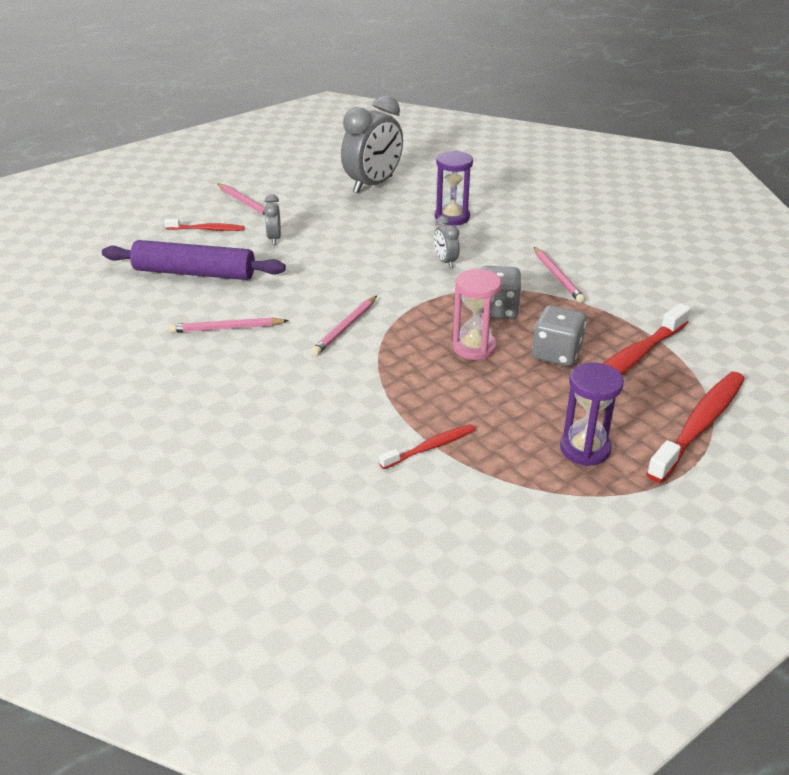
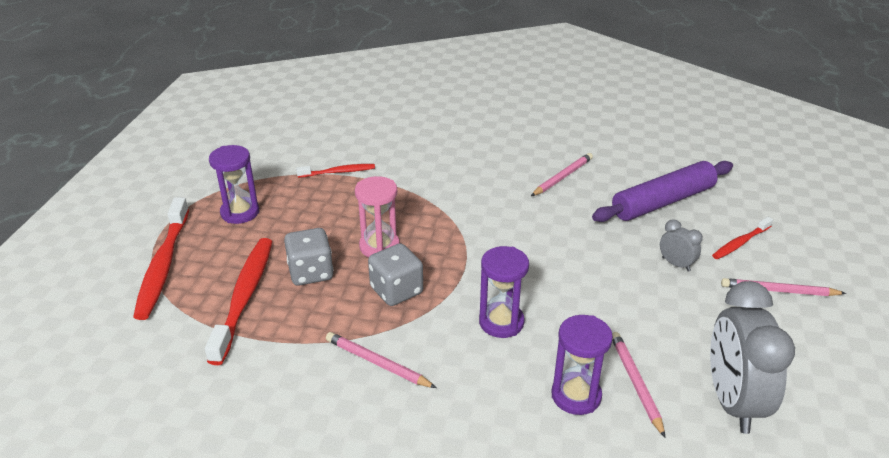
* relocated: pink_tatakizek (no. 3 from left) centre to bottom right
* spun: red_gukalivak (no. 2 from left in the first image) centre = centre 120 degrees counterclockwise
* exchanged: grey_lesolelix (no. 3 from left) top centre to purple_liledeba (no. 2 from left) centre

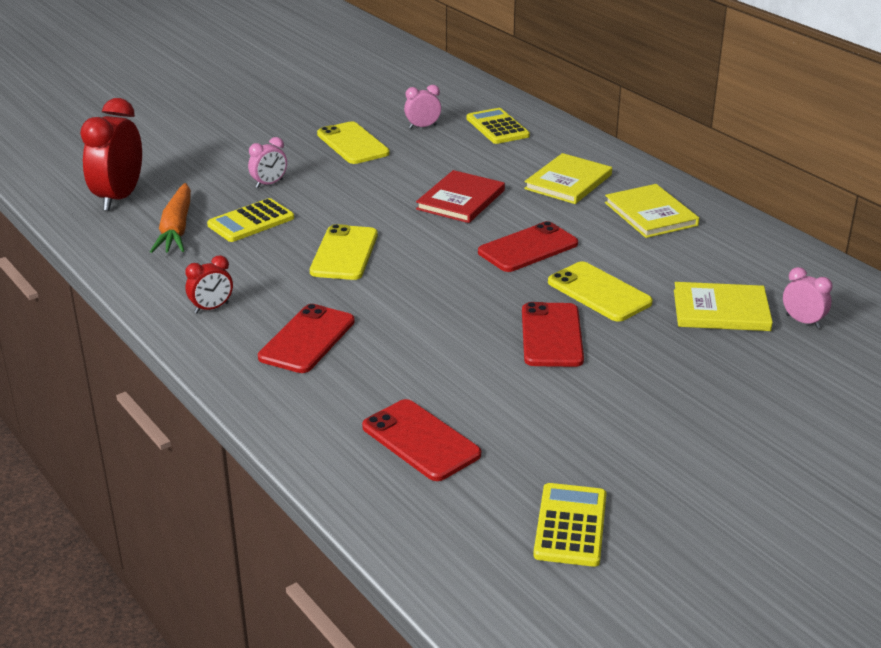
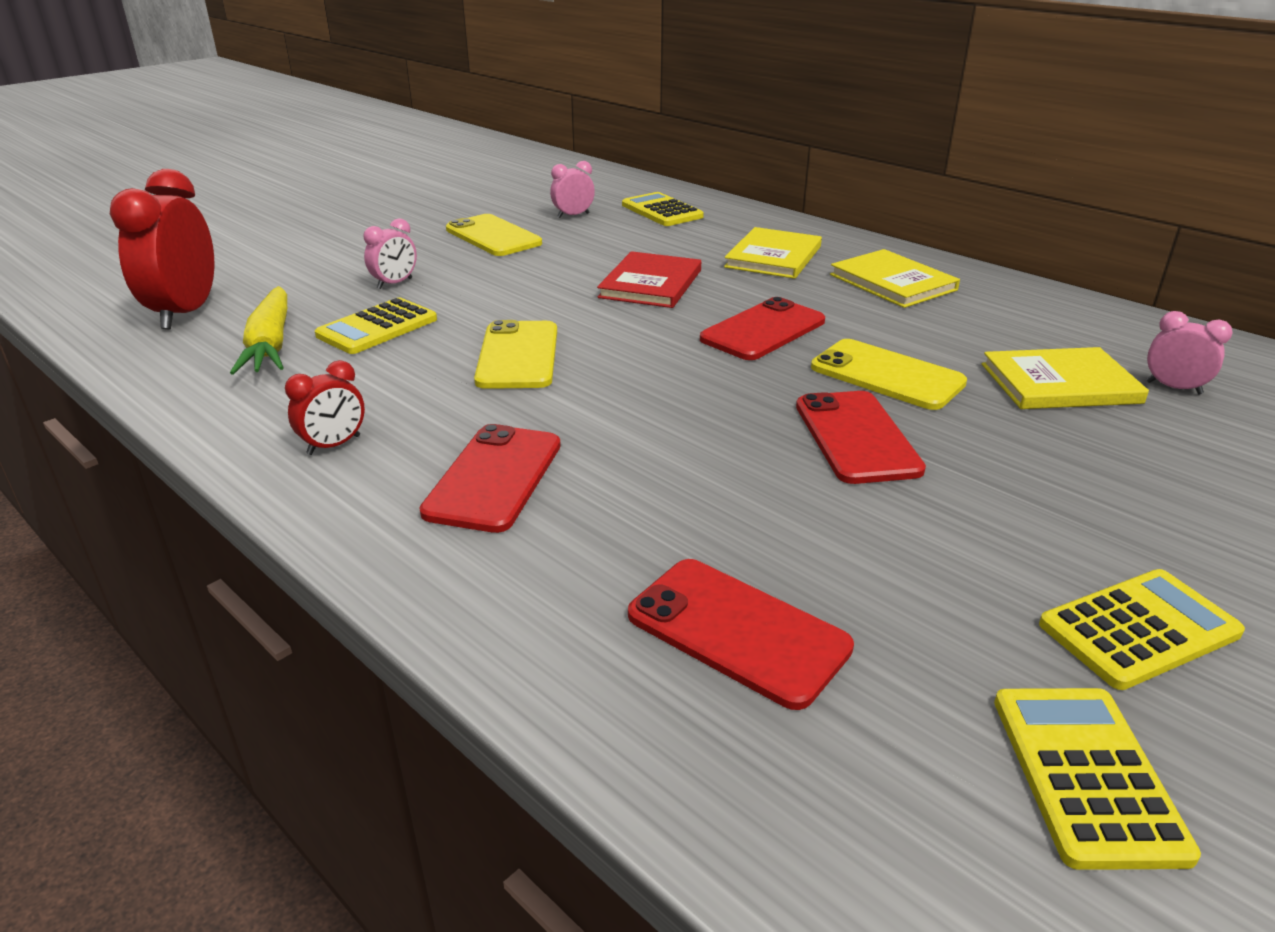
* colour: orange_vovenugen middle left to yellow_vovenugen middle left
* appeared: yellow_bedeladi (no. 4 from left) bottom right

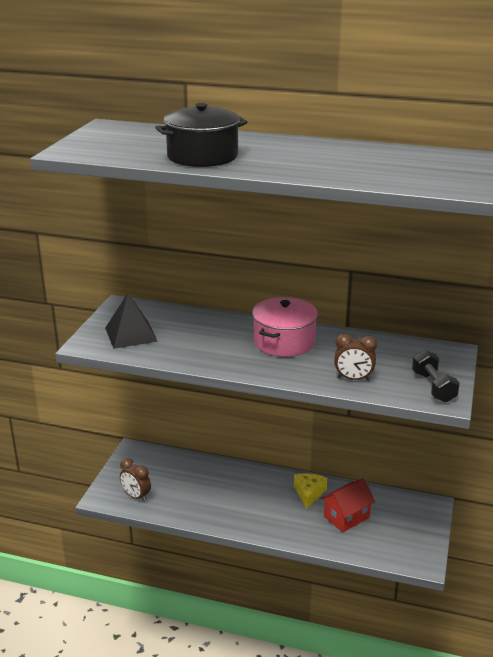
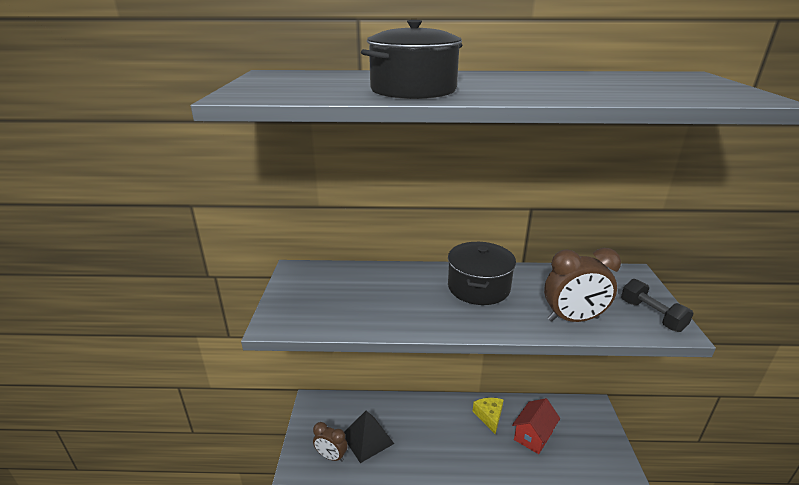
* relocated: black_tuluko middle left to bottom centre
* colour: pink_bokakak centre to black_bokakak (no. 2 from left) centre
* size: brown_lesolelix (no. 2 from left) middle right = middle right x1.54

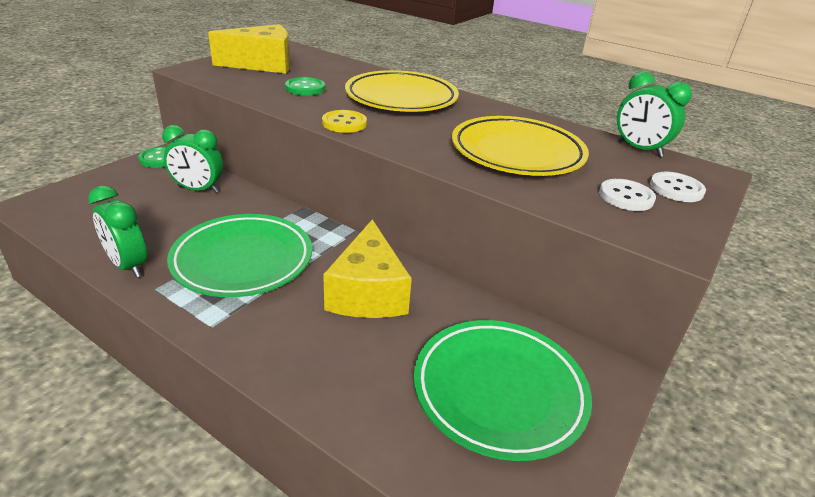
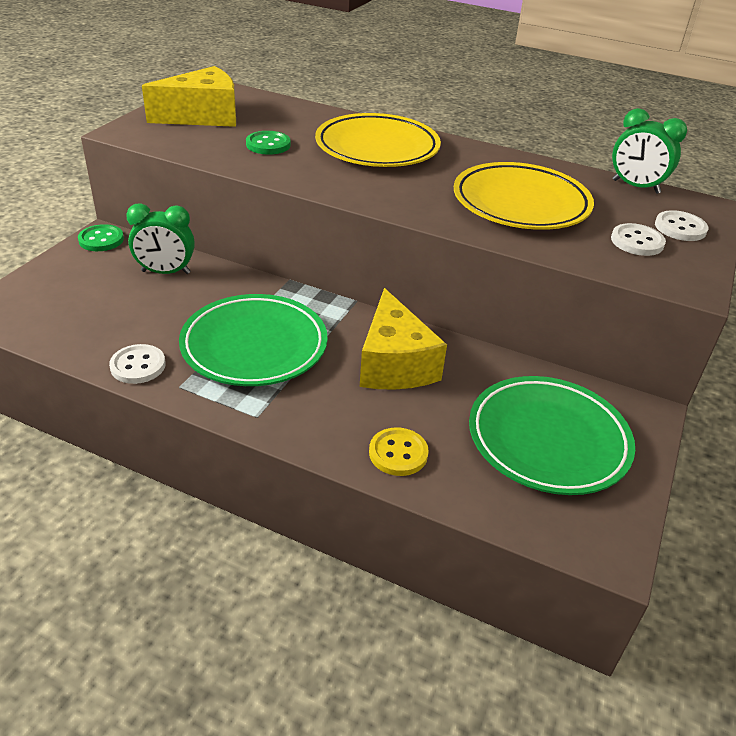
* exchanged: green_lesolelix (no. 1 from left) middle left to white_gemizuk (no. 1 from left) middle left
* relocated: yellow_gemizuk top centre to centre

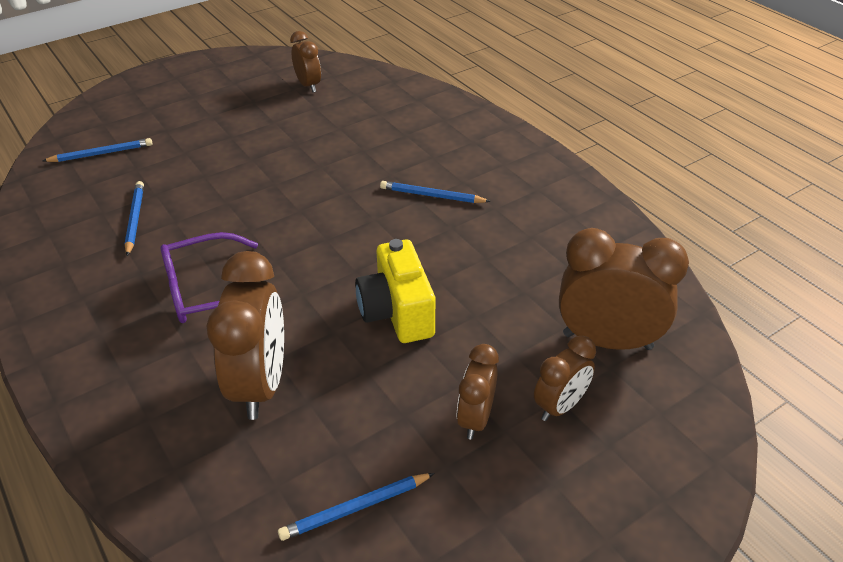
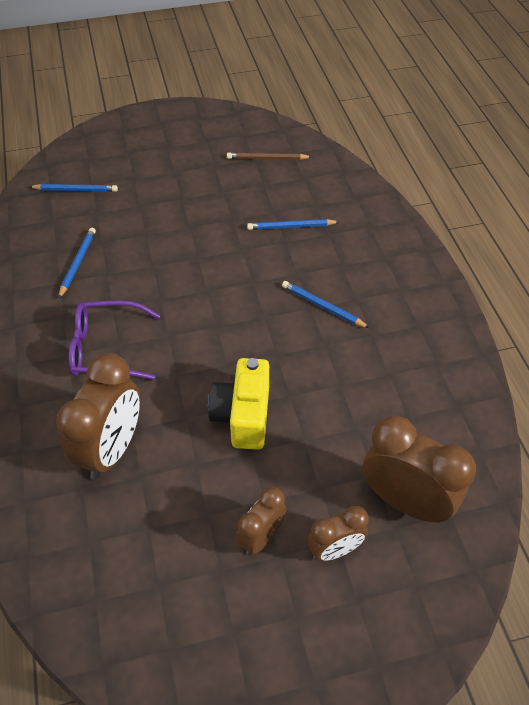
* relocated: blue_tatakizek (no. 3 from left) bottom centre to top centre
* exchanged: brown_lesolelix (no. 2 from left) top centre to brown_tatakizek top centre

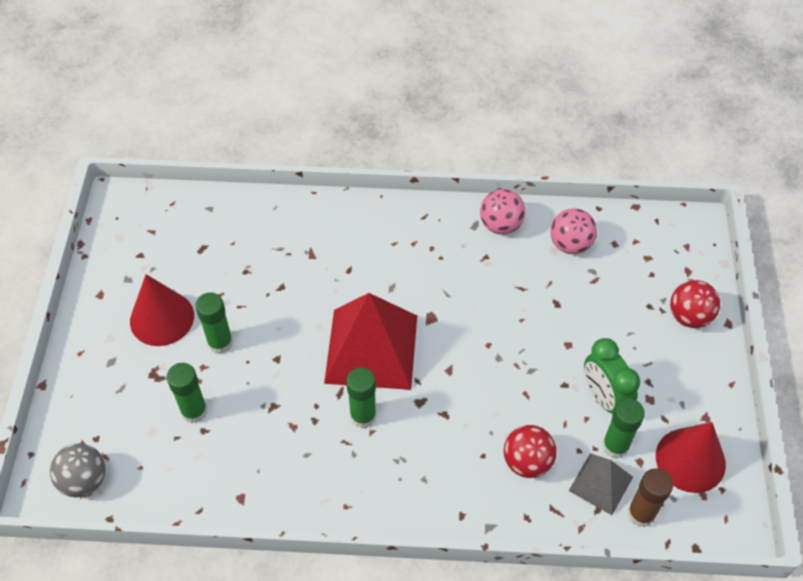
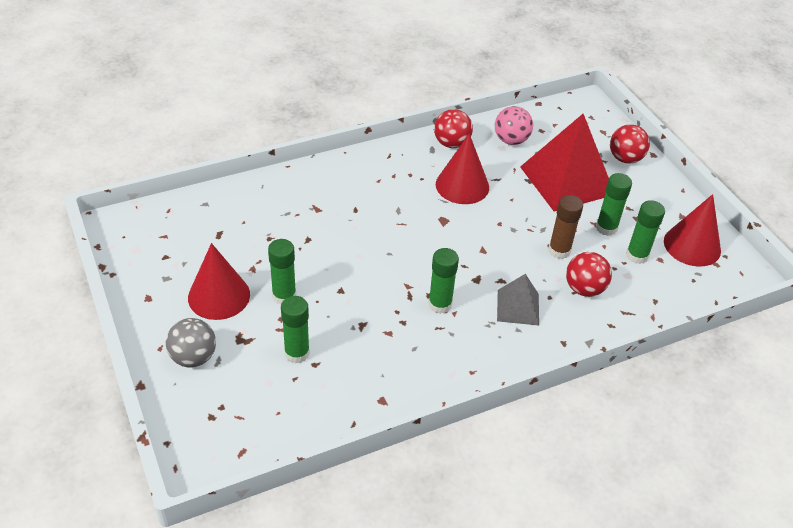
* relocated: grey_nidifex bottom left to middle left
* relocated: red_tuluko centre to top right
* colour: pink_nidifex (no. 1 from left) centre to red_nidifex (no. 1 from left) top centre
* relocated: grey_tuluko bottom right to centre
* exchanged: green_lesolelix middle right to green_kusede (no. 4 from left) middle right
* relocated: brown_kusede bottom right to middle right
* appeared: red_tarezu (no. 2 from left) top centre

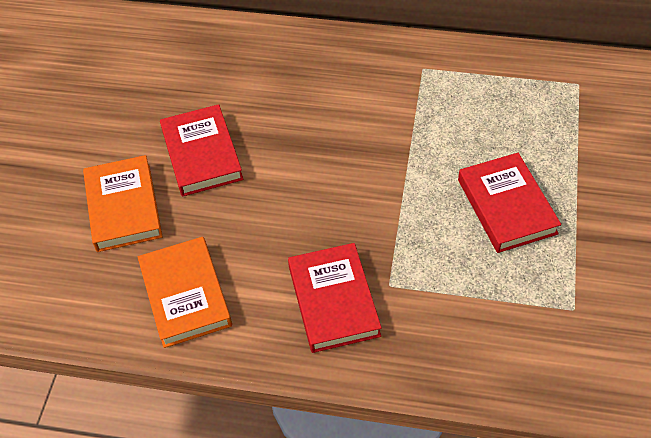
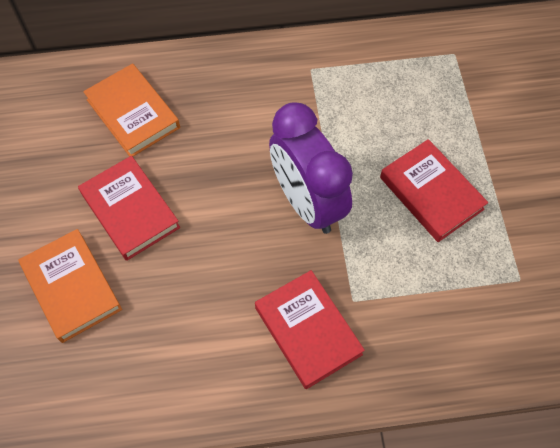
* relocated: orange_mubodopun (no. 2 from left) bottom left to top left
* appeared: purple_lesolelix centre

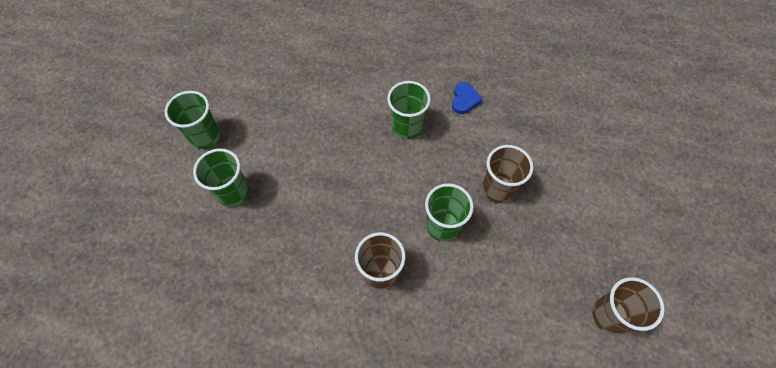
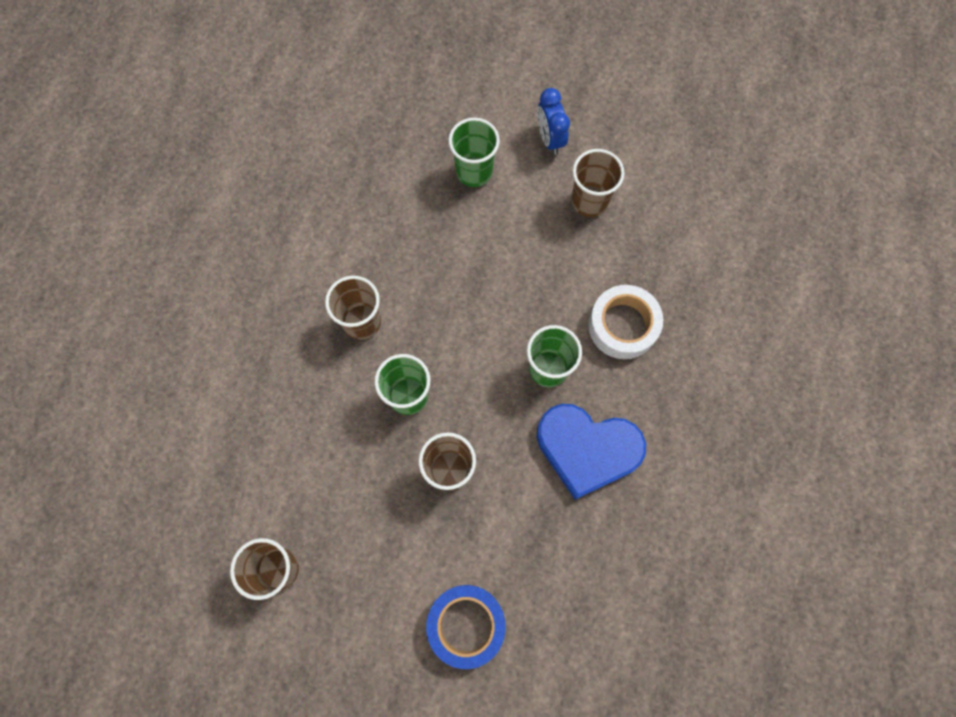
* exchanged: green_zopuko (no. 1 from left) top left to blue_lesolelix top centre
* size: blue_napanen top centre = centre x2.24
* appeared: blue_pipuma bottom centre
* appeared: brown_zopuko (no. 4 from left) top centre
* appeared: white_pipuma centre

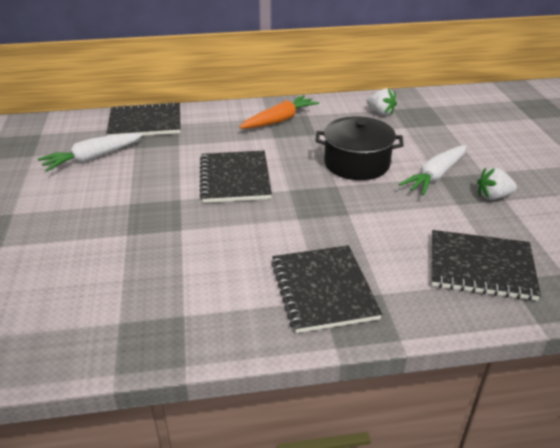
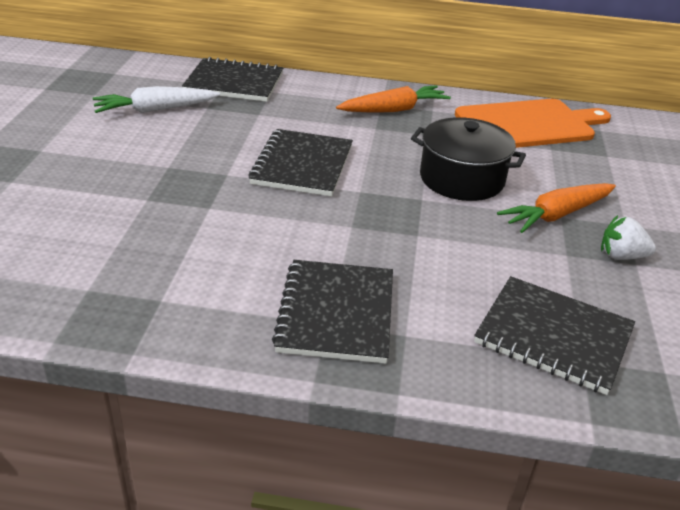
* exchanged: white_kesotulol (no. 1 from left) top right to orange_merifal top right
* colour: white_vovenugen (no. 2 from left) middle right to orange_vovenugen (no. 2 from left) middle right

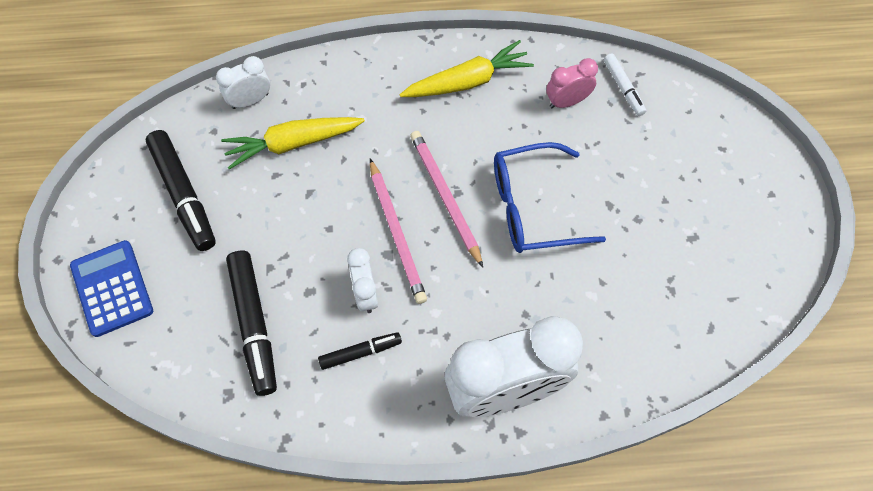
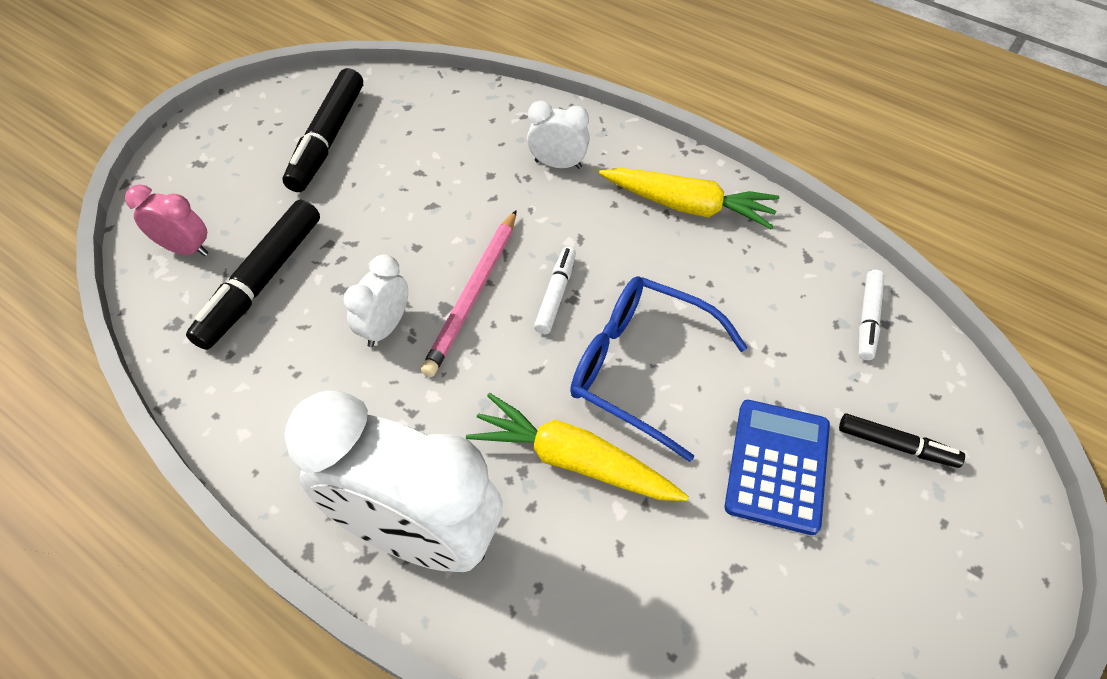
* relocated: blue_bedeladi middle left to bottom right
* relocated: white_lesolelix (no. 1 from left in the first image) top left to white_lesolelix (no. 3 from left) top centre
* relocated: yellow_vovenugen (no. 1 from left) top centre to centre
* relocated: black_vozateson (no. 3 from left) bottom centre to middle right
* exchanged: pink_tatakizek (no. 2 from left) centre to white_vozateson (no. 1 from left) centre
* relocated: pink_lesolelix top centre to top left

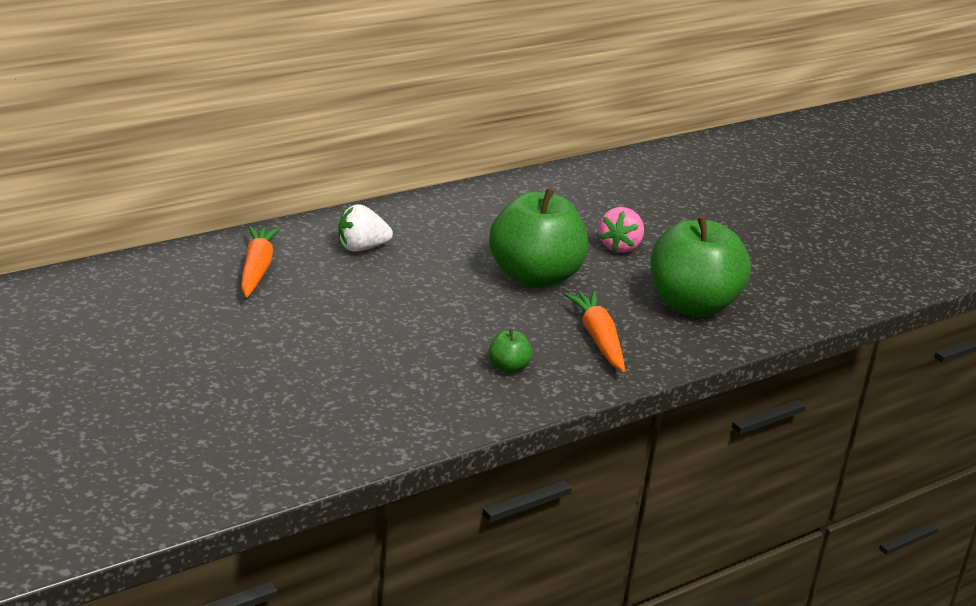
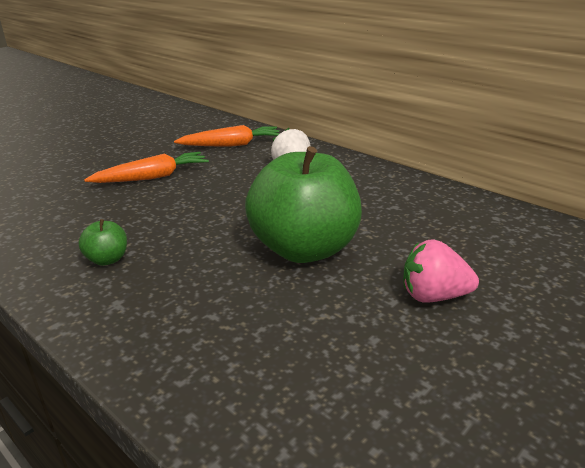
* relocated: orange_vovenugen (no. 2 from left in the first image) centre to orange_vovenugen (no. 1 from left) middle left
* missing: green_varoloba (no. 3 from left) middle right

